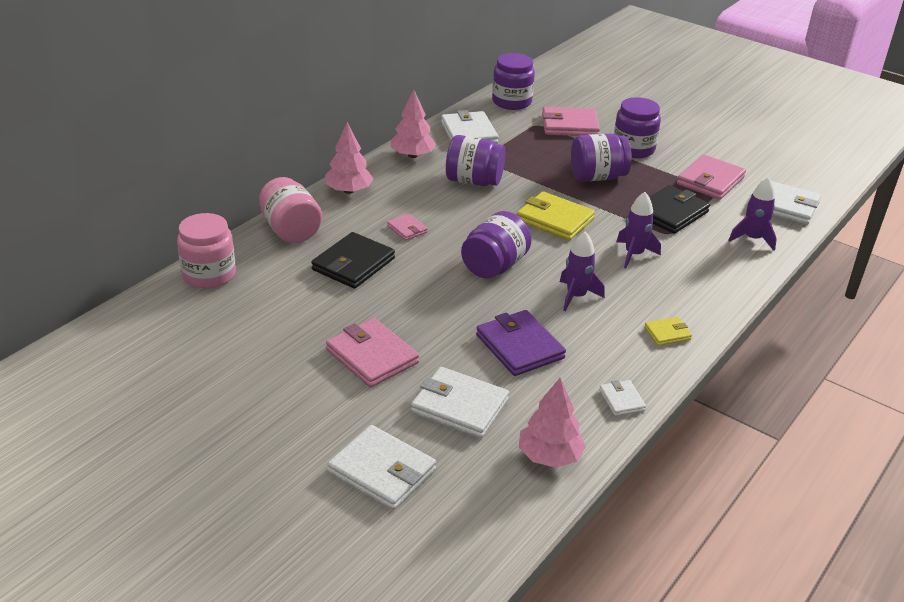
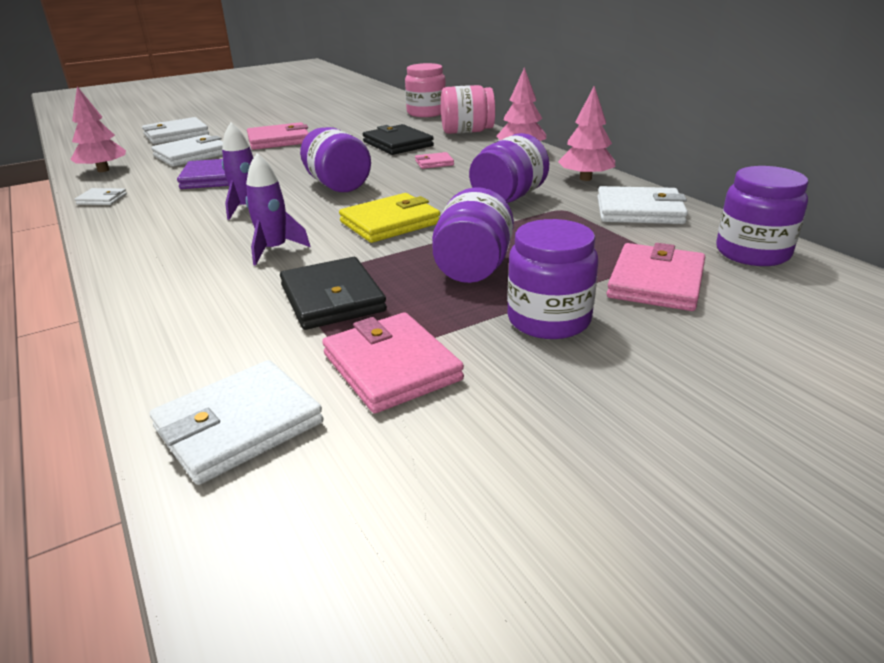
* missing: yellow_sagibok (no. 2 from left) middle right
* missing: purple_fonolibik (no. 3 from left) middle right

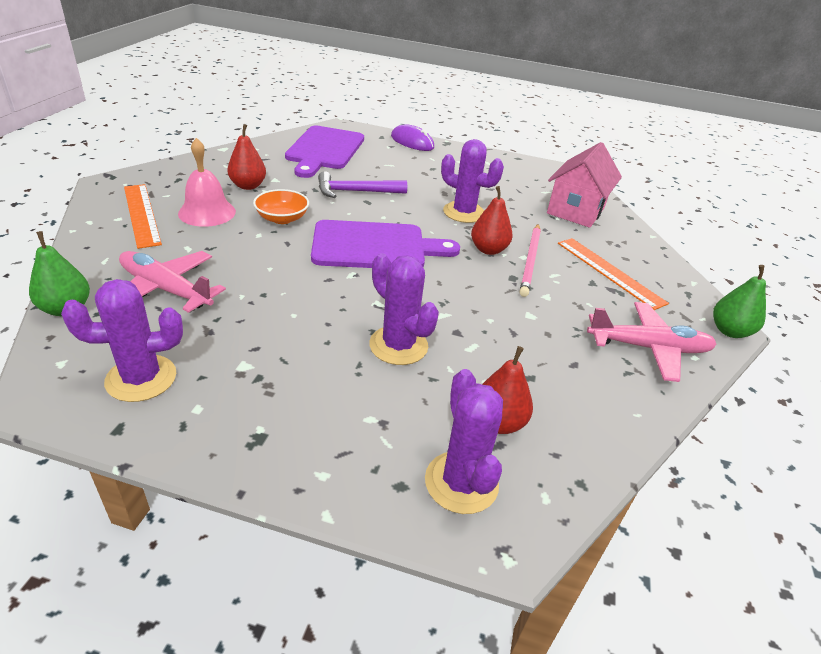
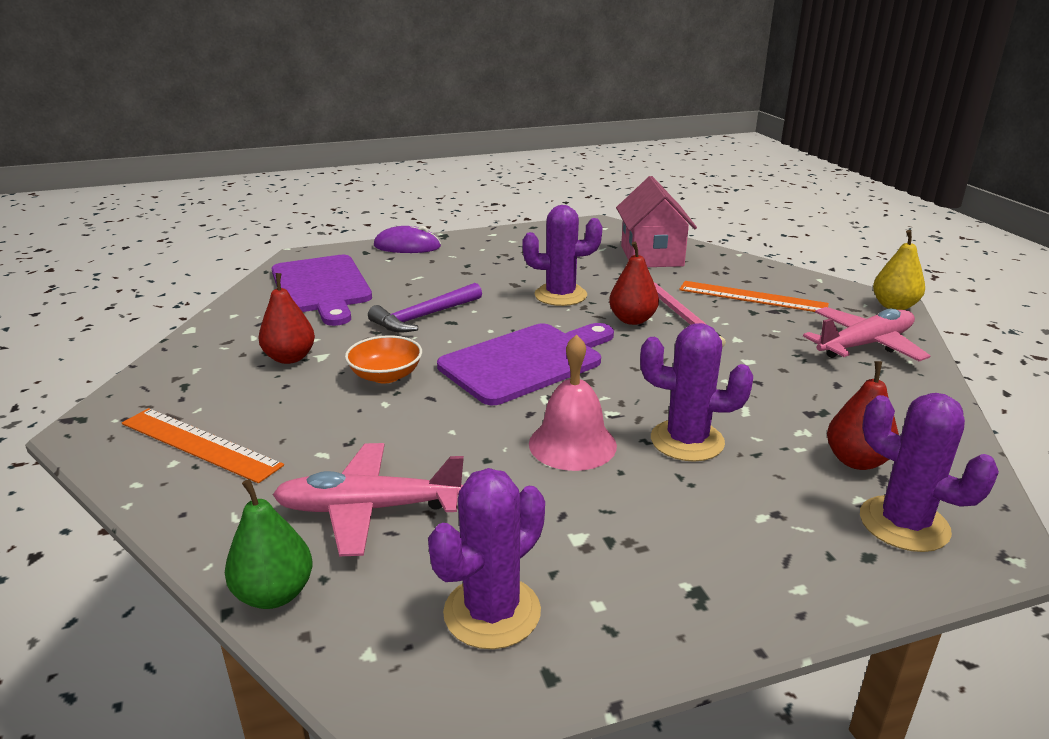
* relocated: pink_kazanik top left to centre
* colour: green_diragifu (no. 2 from left) middle right to yellow_diragifu middle right

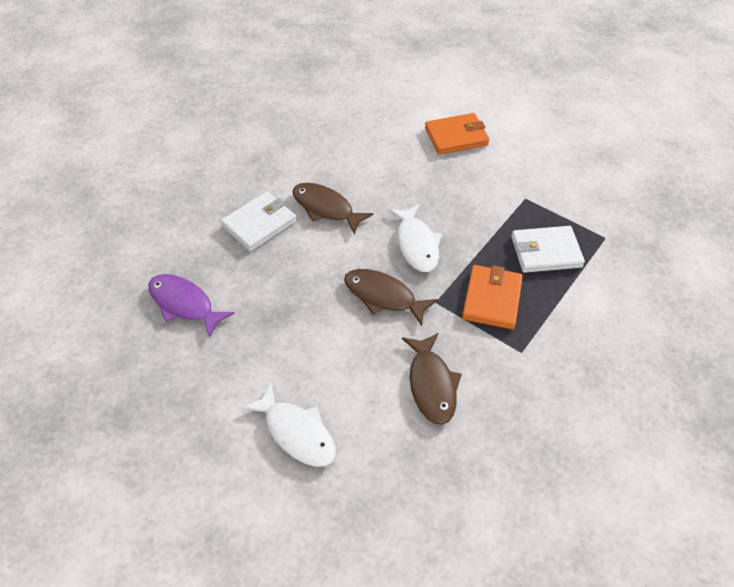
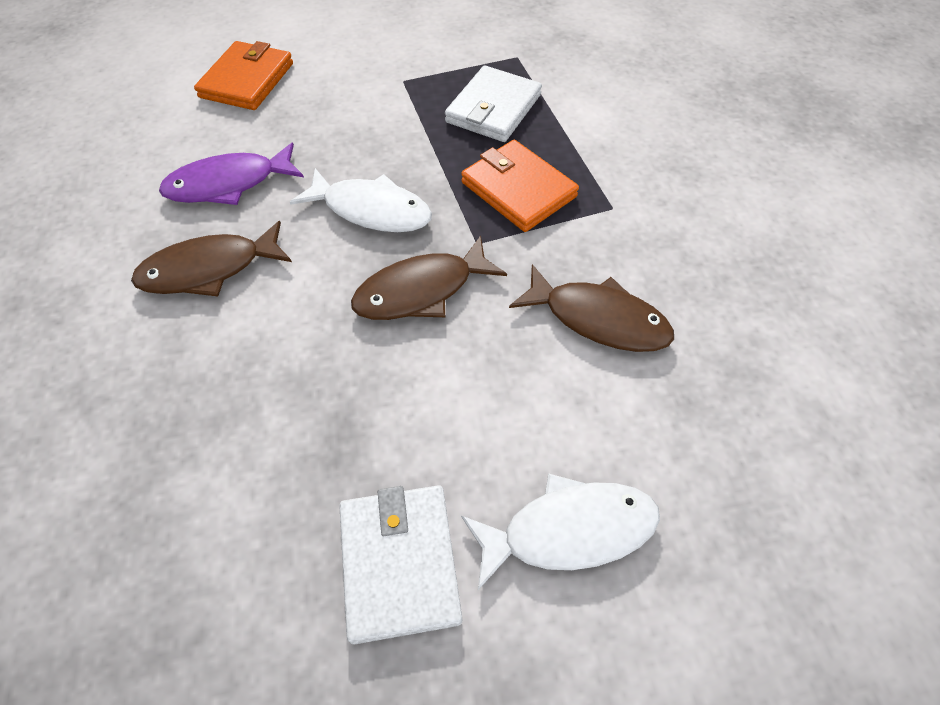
* relocated: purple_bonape middle left to top left
* relocated: white_sagibok (no. 1 from left) centre to bottom centre

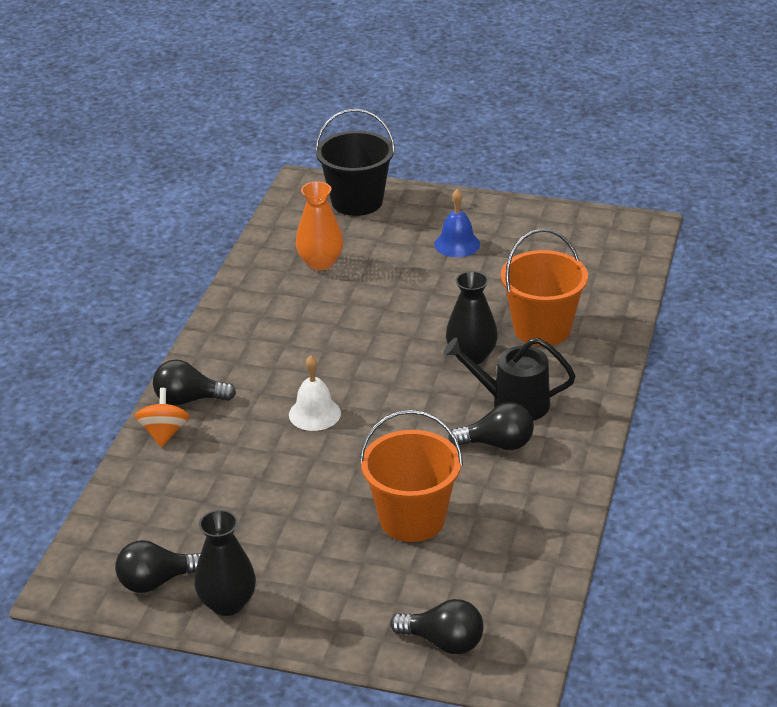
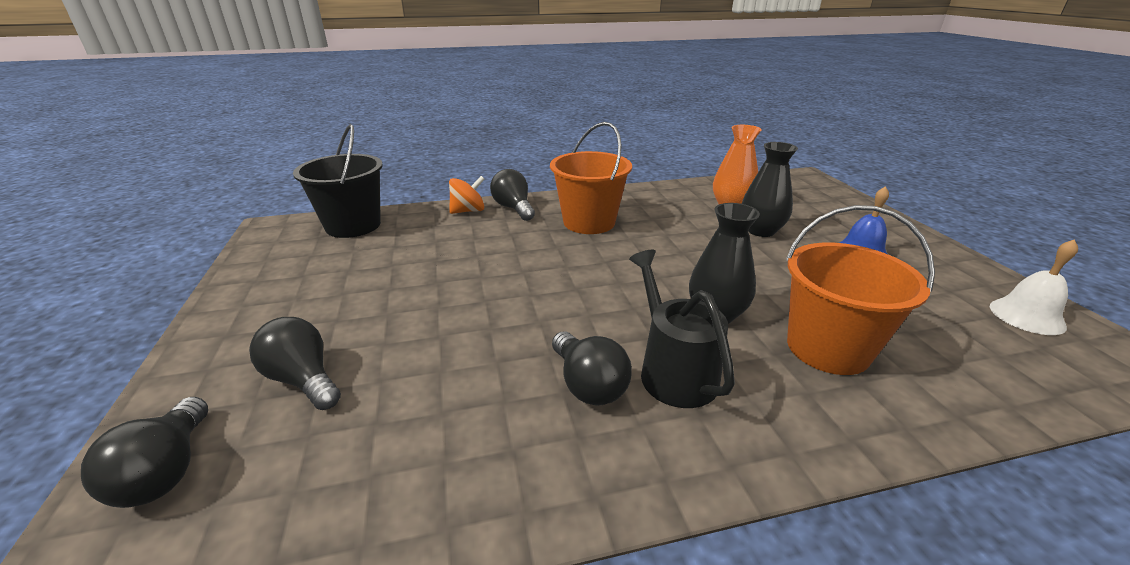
* relocated: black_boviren (no. 1 from left in the first image) bottom left to black_boviren (no. 2 from left) middle left
* relocated: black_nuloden (no. 1 from left in the first image) bottom left to black_nuloden (no. 2 from left) middle right
* relocated: white_kazanik centre to middle right
* relocated: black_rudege top centre to top left
* relocated: orange_rudege (no. 1 from left) bottom centre to top centre

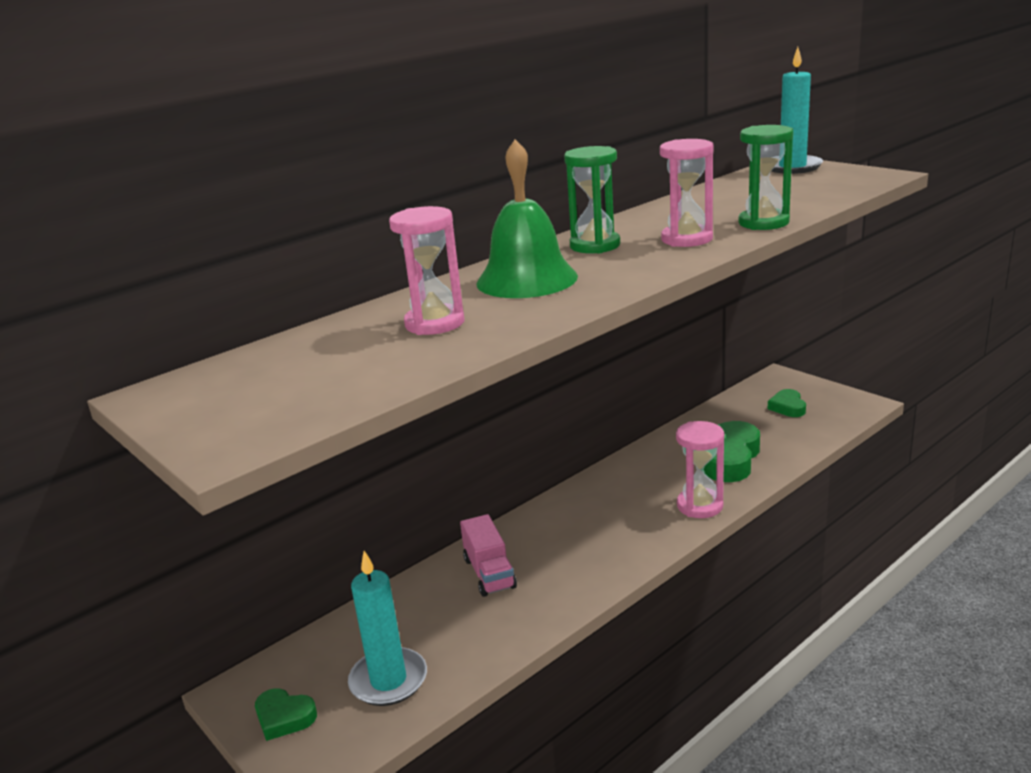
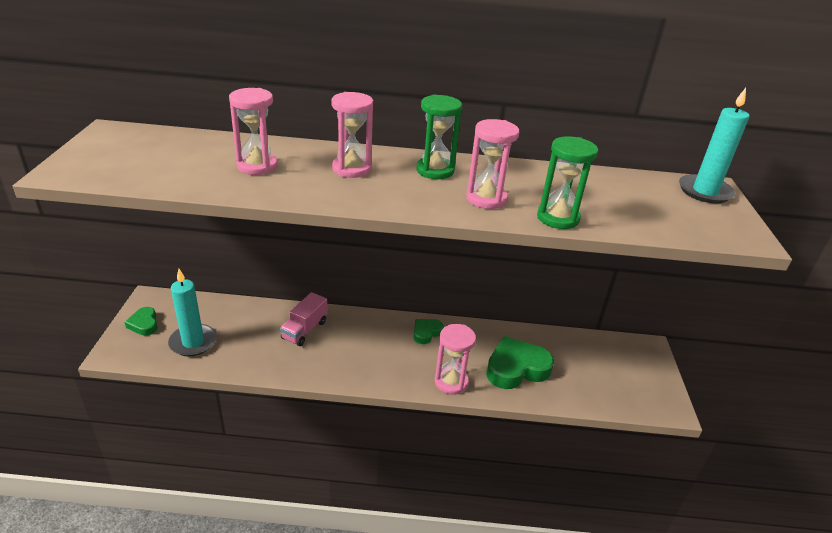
* exchanged: green_kazanik top centre to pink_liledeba (no. 2 from left) top centre
* relocated: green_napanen (no. 3 from left in the first image) middle right to green_napanen (no. 2 from left) centre

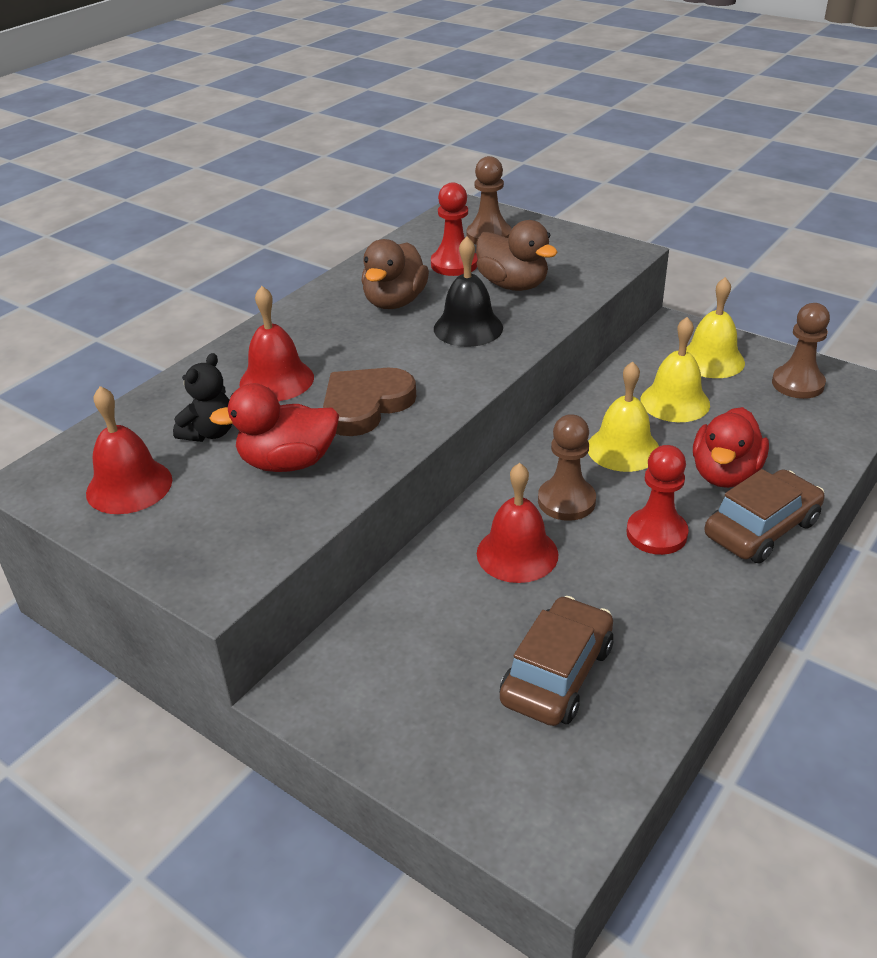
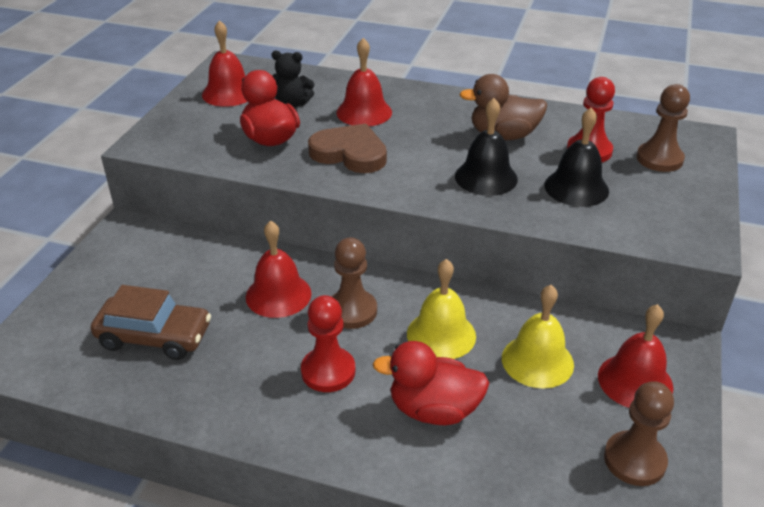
* exchanged: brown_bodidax (no. 2 from left) top centre to black_kazanik (no. 2 from left) top right
* colour: yellow_kazanik (no. 3 from left) middle right to red_kazanik (no. 4 from left) bottom right
* missing: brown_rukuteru (no. 2 from left) middle right

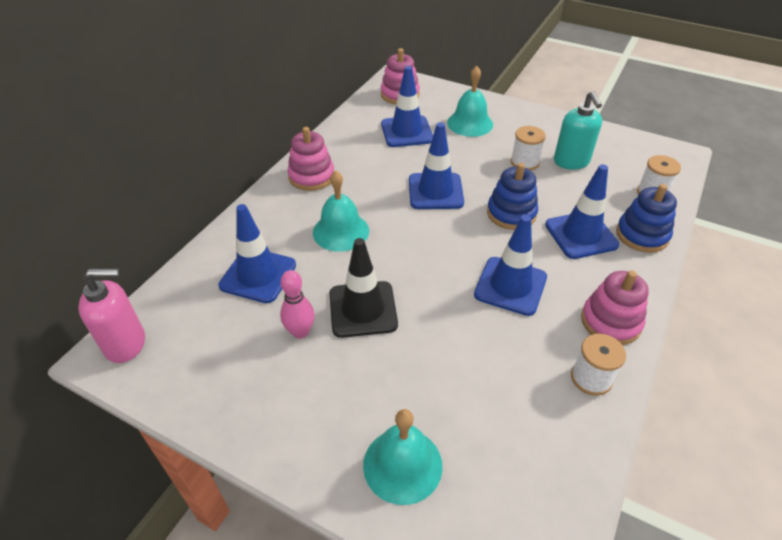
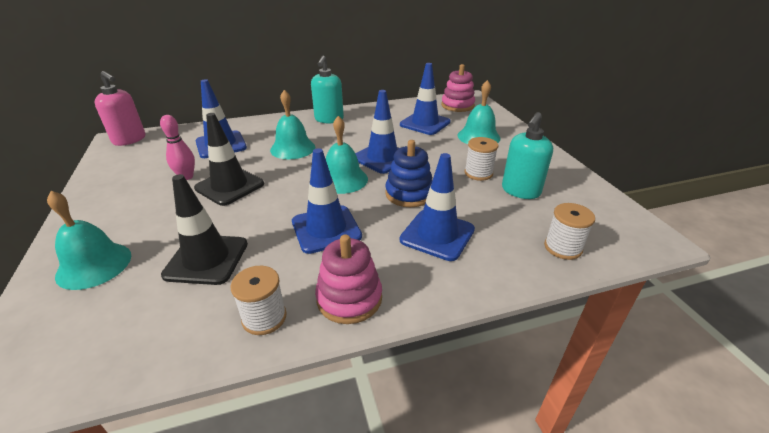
* exchanged: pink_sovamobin (no. 1 from left) top centre to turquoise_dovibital (no. 1 from left) top centre
* missing: blue_sovamobin (no. 2 from left) middle right
* appeared: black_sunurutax (no. 1 from left) middle left
* appeared: turquoise_kazanik (no. 3 from left) centre

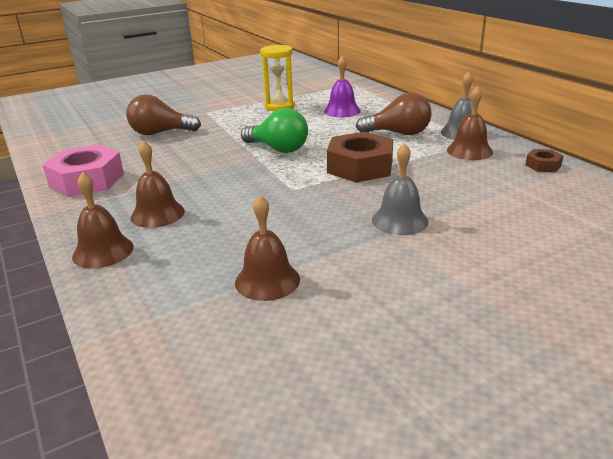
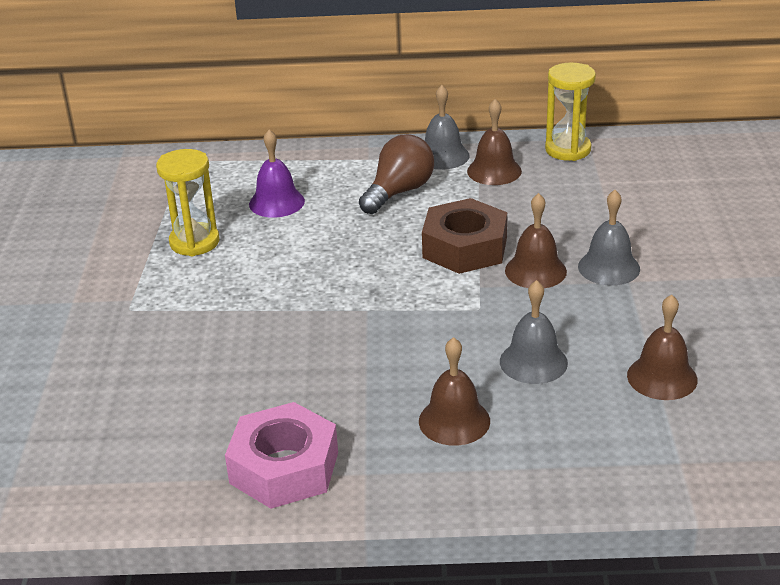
* relocated: brown_kazanik (no. 1 from left in the first image) middle left to brown_kazanik (no. 3 from left) middle right
* missing: brown_boviren (no. 1 from left) top left
* missing: green_boviren top centre
* exchanged: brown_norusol (no. 2 from left) middle right to yellow_liledeba (no. 2 from left) top right
* appeared: grey_kazanik (no. 2 from left) middle right

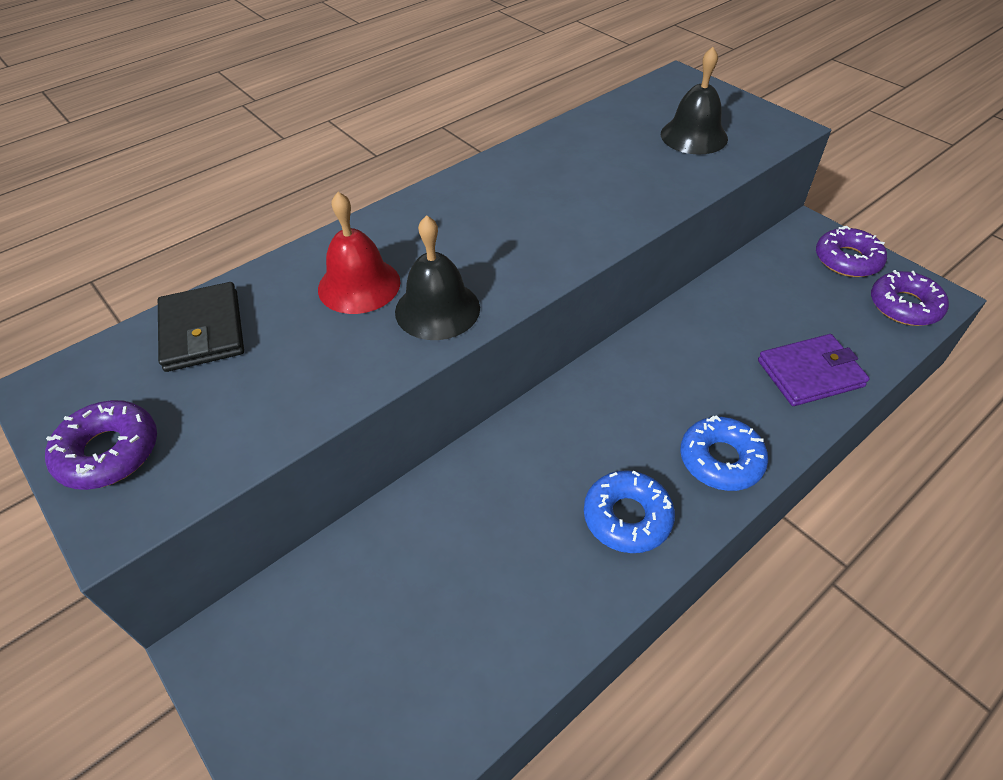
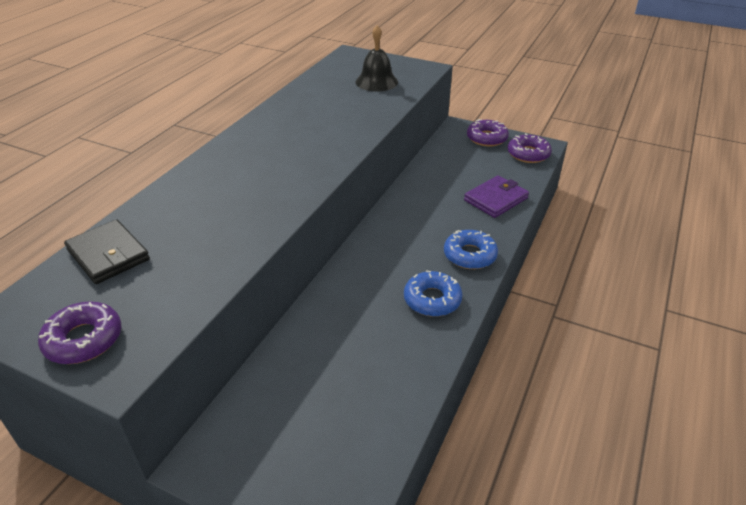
* missing: red_kazanik top centre
* missing: black_kazanik (no. 1 from left) centre

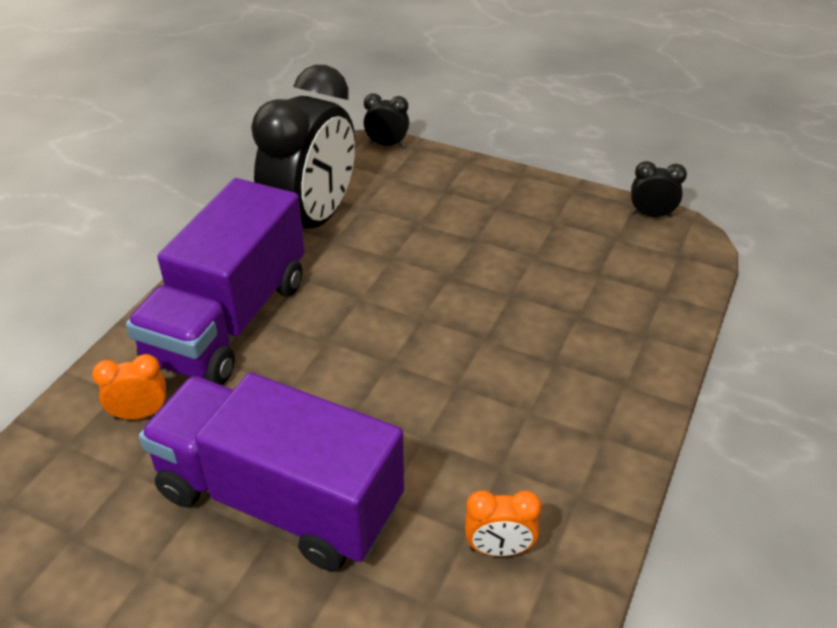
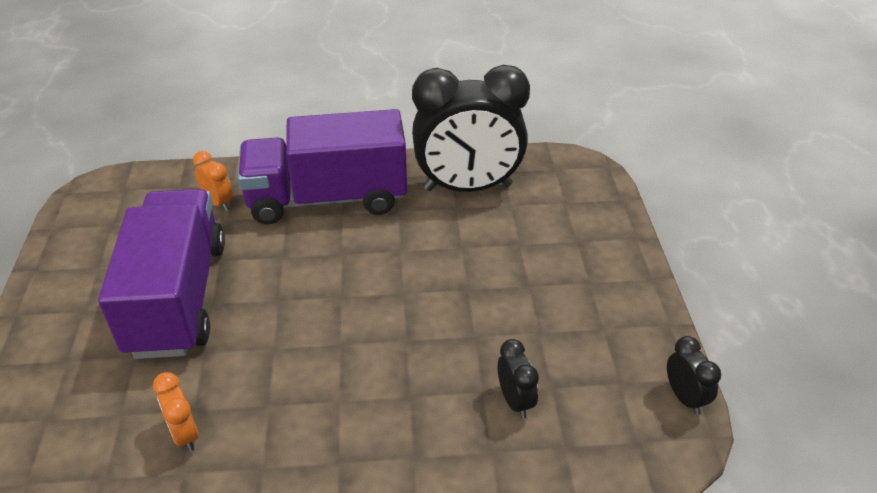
* relocated: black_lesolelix (no. 2 from left) top centre to bottom centre

